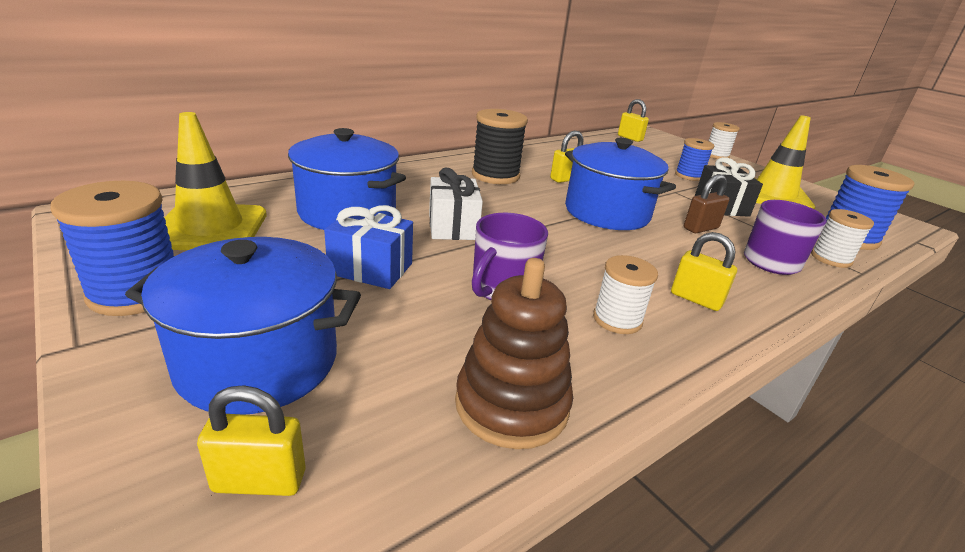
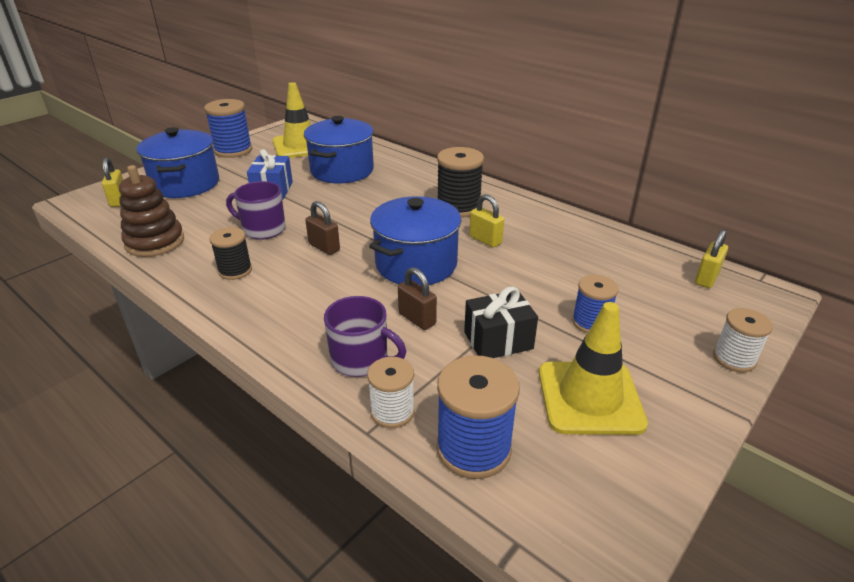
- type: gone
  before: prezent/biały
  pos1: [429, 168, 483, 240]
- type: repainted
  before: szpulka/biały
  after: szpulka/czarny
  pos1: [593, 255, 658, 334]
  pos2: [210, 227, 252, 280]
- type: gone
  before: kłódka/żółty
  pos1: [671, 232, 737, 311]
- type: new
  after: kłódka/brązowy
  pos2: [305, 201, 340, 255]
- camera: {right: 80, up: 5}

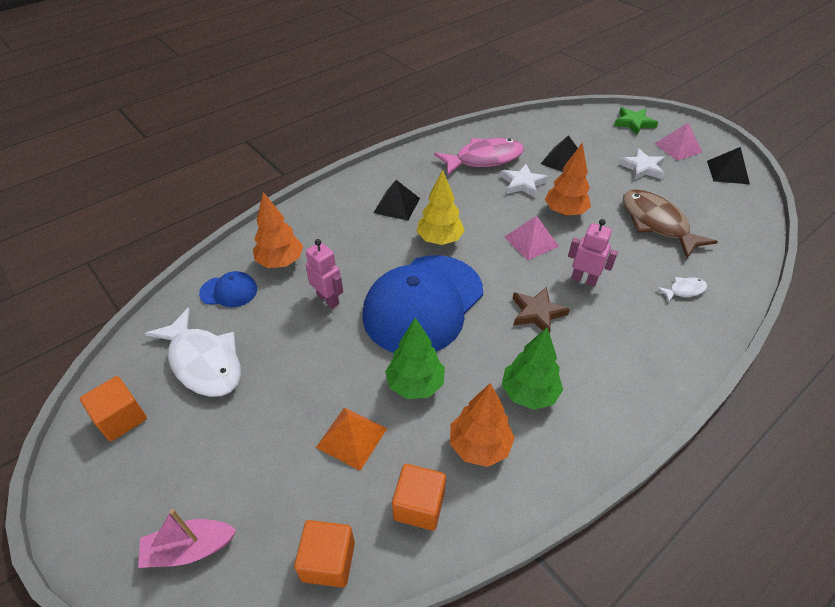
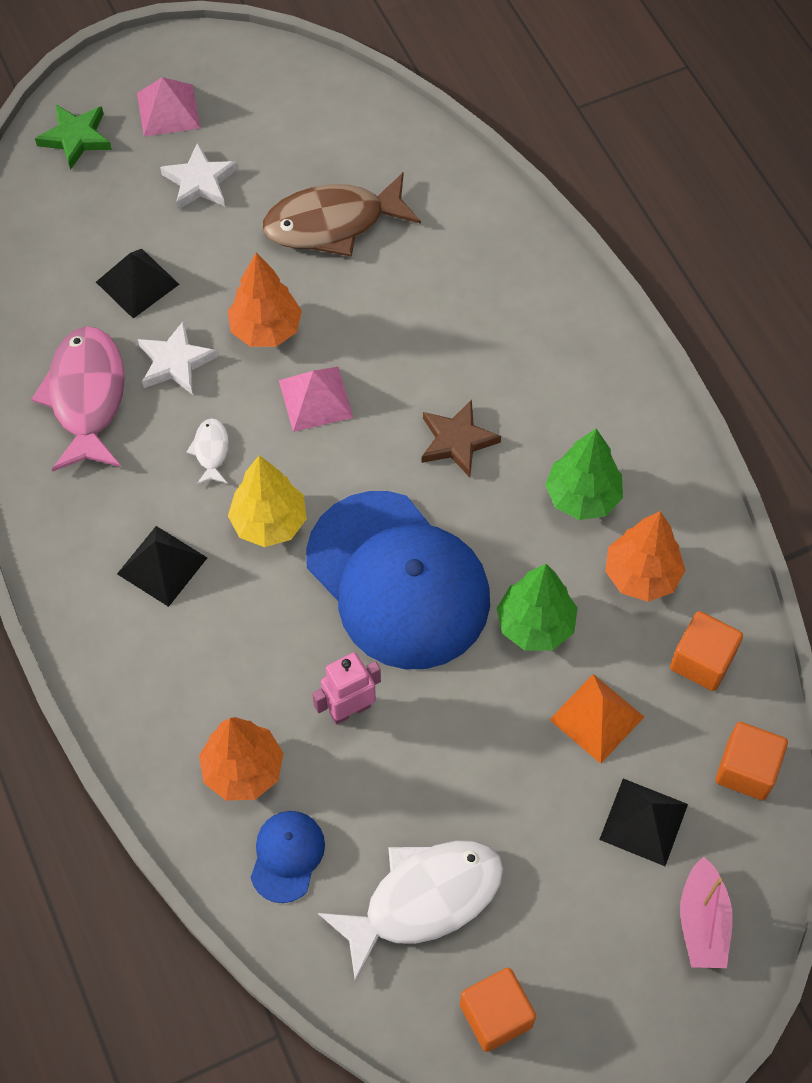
- type: gone
  before: robot/różowy
  pos1: [568, 219, 618, 287]
- type: shifted
  before: ryba/biały
  pos1: [657, 277, 707, 303]
  pos2: [187, 418, 229, 485]
- type: shifted
  before: piramida/czarny
  pos1: [707, 147, 750, 184]
  pos2: [599, 778, 688, 866]
- camera: {right: -75, up: 15}

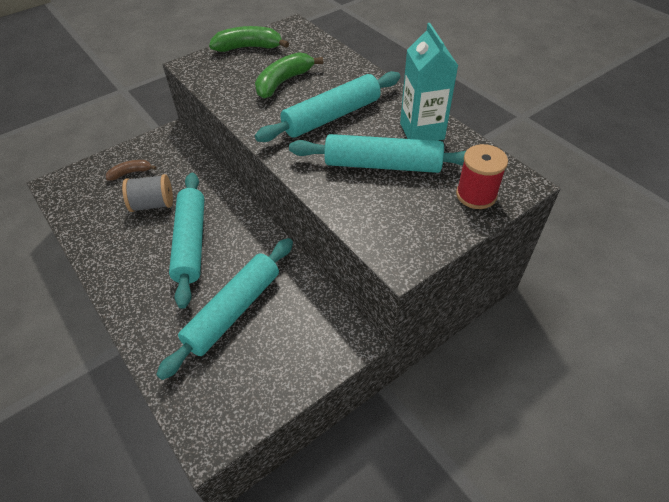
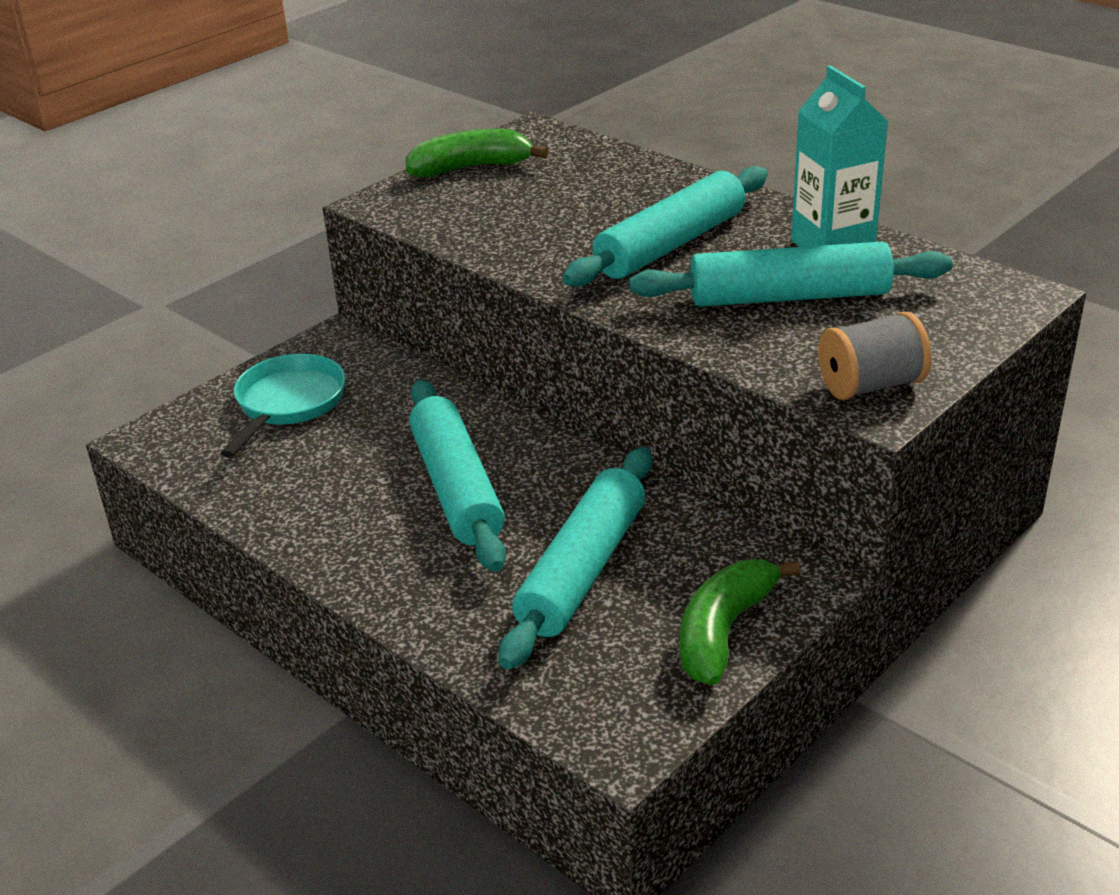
- type: swapped
  before: banan/brązowy
  after: patelnia/turkusowy
  pos1: [106, 160, 156, 181]
  pos2: [221, 354, 346, 458]
- type: shifted
  before: szpulka/szary
  pos1: [122, 174, 173, 212]
  pos2: [818, 312, 931, 400]
- type: shifted
  before: banan/zielony
  pos1: [255, 52, 323, 98]
  pos2: [680, 559, 801, 685]
- type: gone
  before: szpulka/czerwony
  pos1: [456, 144, 508, 209]
- camera: {right: -10, up: -15}

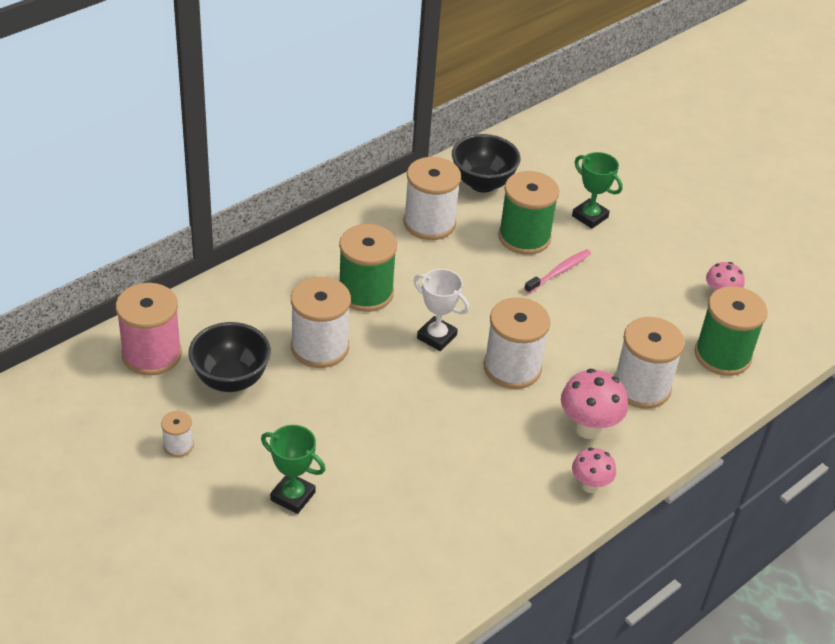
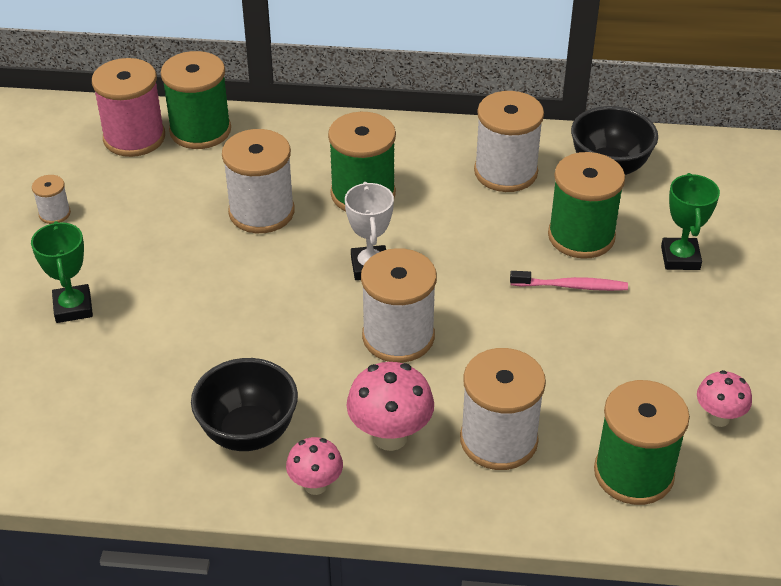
- type: shifted
  before: miska/czarny
  pos1: [188, 322, 271, 392]
  pos2: [191, 358, 298, 451]
- type: new
  after: szpulka/zielony
  pos2: [161, 51, 231, 149]
- camera: {right: 50, up: 0}

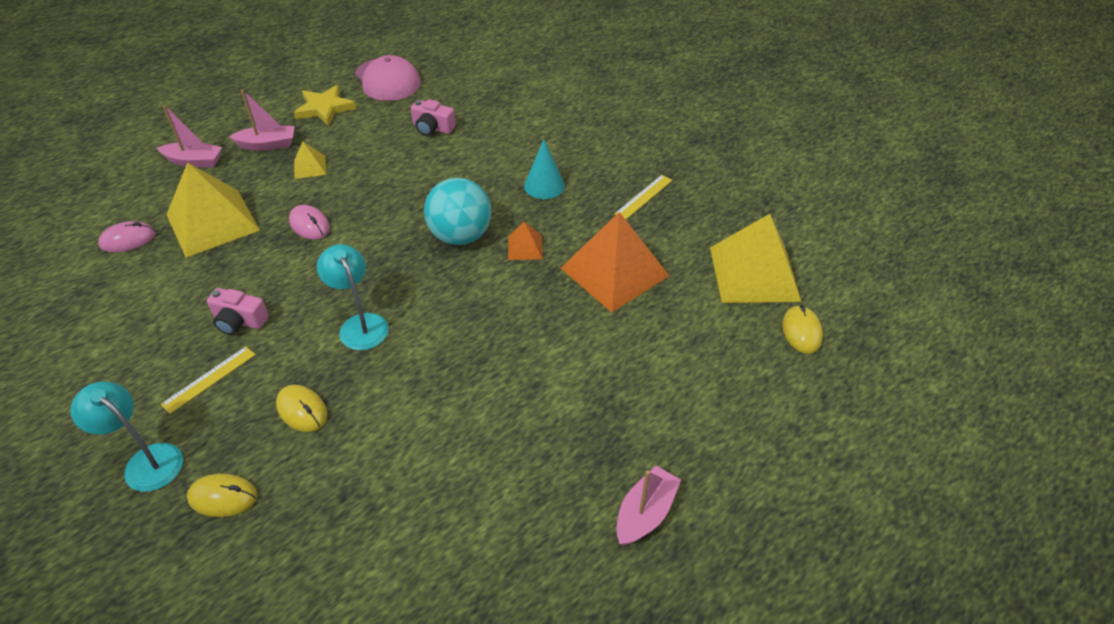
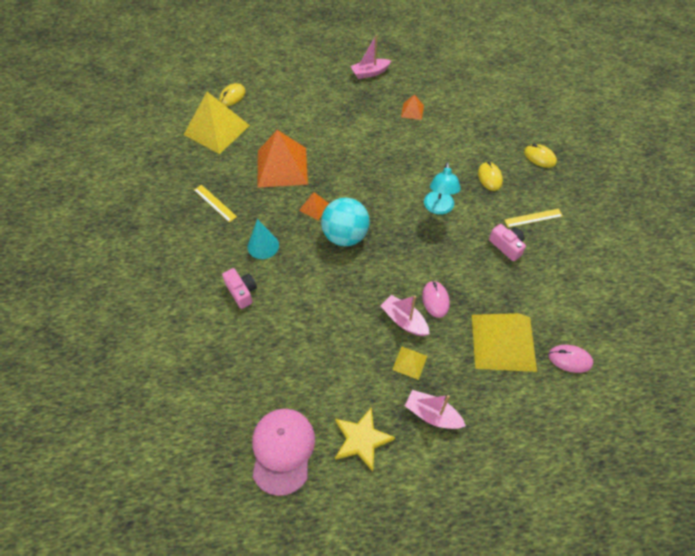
- type: gone
  before: lampka/turkusowy
  pos1: [70, 381, 183, 492]
- type: shifted
  before: łódka/różowy
  pos1: [157, 105, 222, 168]
  pos2: [380, 295, 429, 336]
- type: shifted
  before: aparat fotograficzny/różowy
  pos1: [411, 99, 456, 136]
  pos2: [222, 268, 257, 309]
- type: rotated
  before: linijka/żółty
  pos1: [614, 175, 672, 220]
  pos2: [194, 185, 237, 222]
  turn: 60
- type: new
  after: piramida/pomarańczowy
  pos2: [401, 94, 424, 120]
- camera: {right: -145, up: 10}

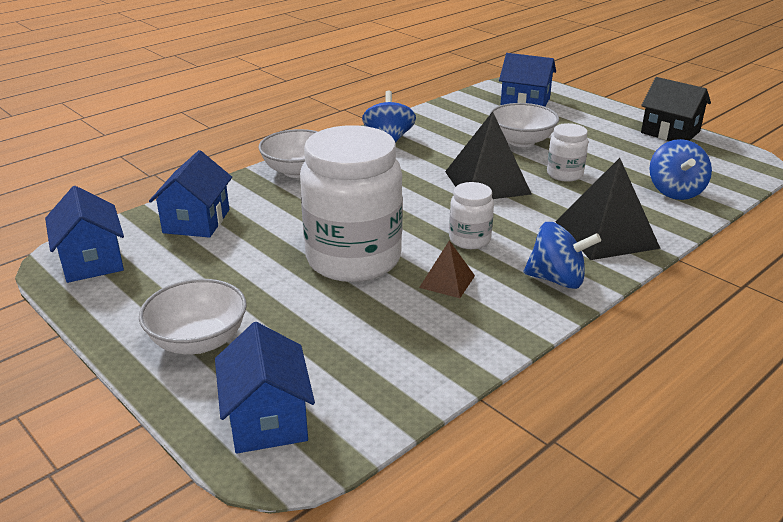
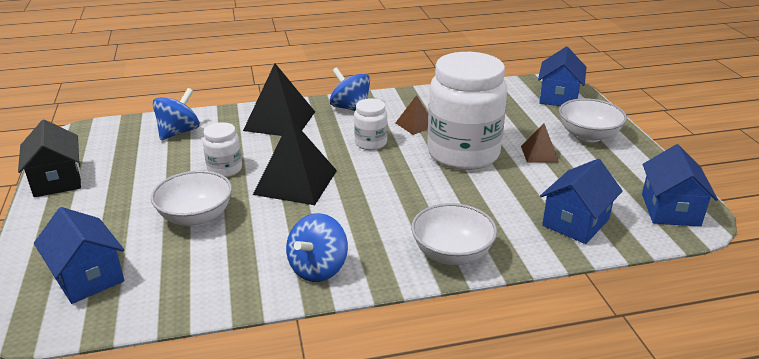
- type: new
  after: piramida/brązowy
  pos2: [521, 123, 559, 163]
- camera: {right: -150, up: 0}

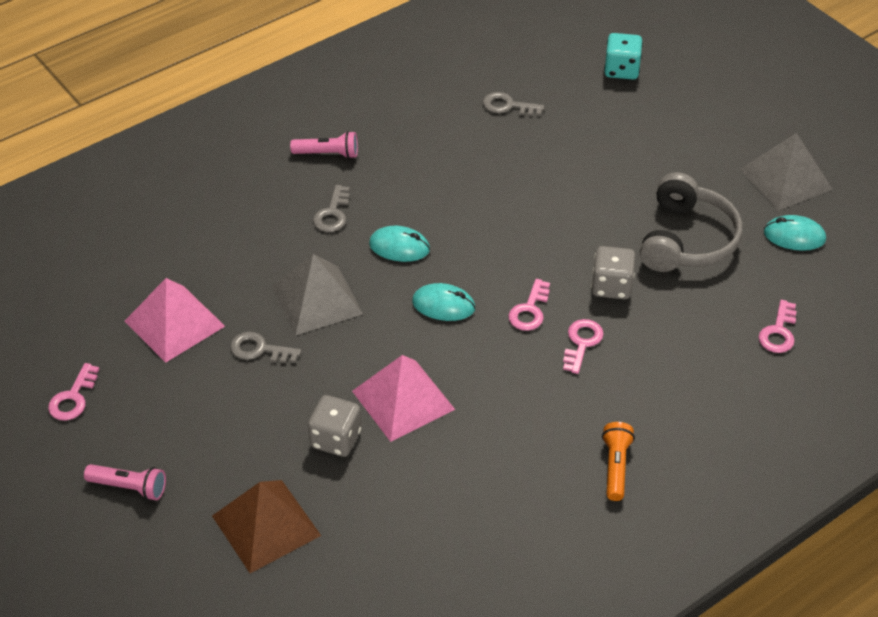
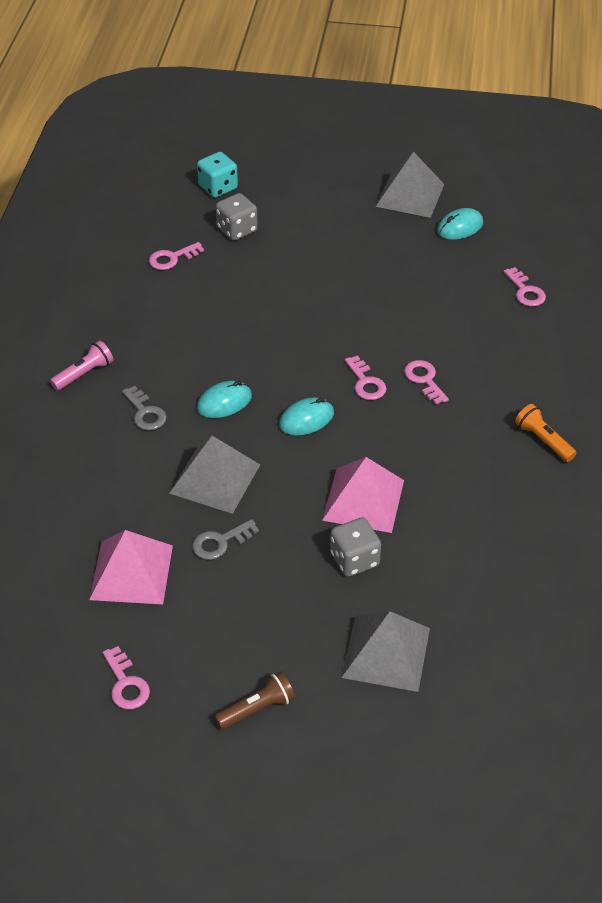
- type: repainted
  before: latarka/różowy
  after: latarka/brązowy
  pos1: [84, 464, 166, 500]
  pos2: [215, 671, 295, 730]
- type: repainted
  before: piramida/brązowy
  after: piramida/szary
  pos1: [212, 480, 321, 573]
  pos2: [341, 611, 430, 692]
- type: repainted
  before: klucz/szary
  after: klucz/różowy
  pos1: [483, 92, 544, 116]
  pos2: [149, 242, 204, 270]
- type: shifted
  before: kostka do gry/szary
  pos1: [591, 246, 635, 300]
  pos2: [216, 193, 258, 241]
- type: gone
  before: słuchawki/szary
  pos1: [640, 172, 743, 272]
- camera: {right: -45, up: 0}

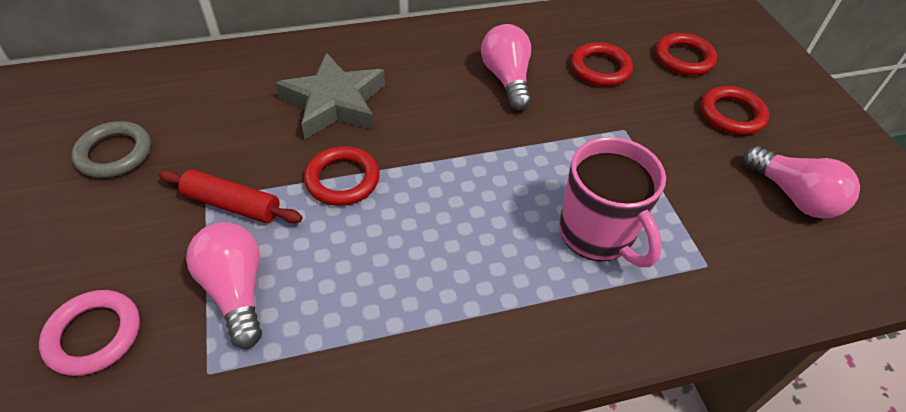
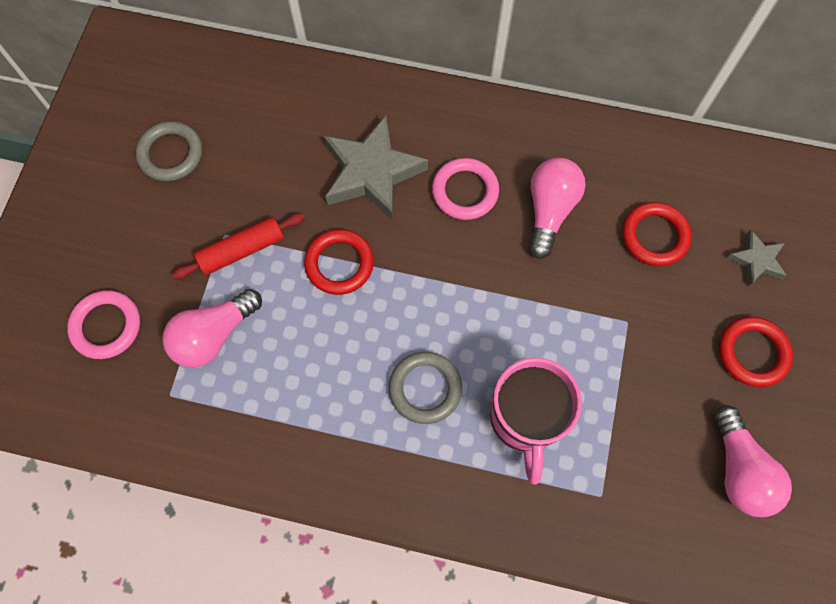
- type: rotated
  before: wałek do ciasta/czerwony
  pos1: [159, 169, 302, 223]
  pos2: [172, 213, 305, 279]
  turn: -75
- type: rotated
  before: żarówka/różowy
  pos1: [186, 222, 262, 349]
  pos2: [162, 289, 262, 368]
  turn: -135
- type: swapped
  before: pierścień/czerwony
  after: gwiazda/szary
  pos1: [655, 33, 717, 75]
  pos2: [727, 230, 787, 286]
- type: new
  after: pierścień/szary
  pos2: [389, 352, 462, 424]
- type: new
  after: pierścień/różowy
  pos2: [432, 158, 499, 220]
- camera: {right: 30, up: 20}

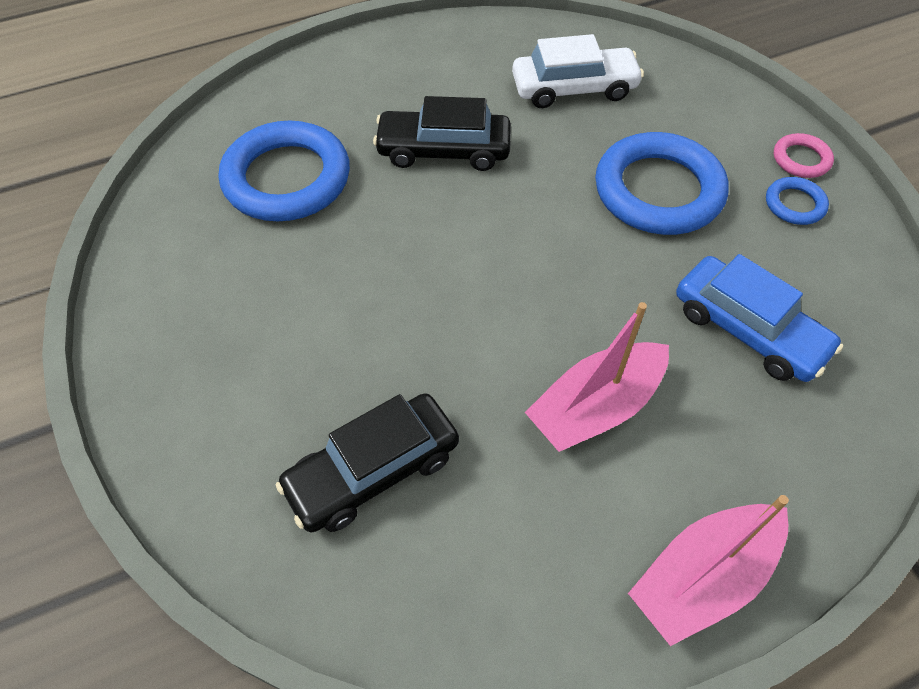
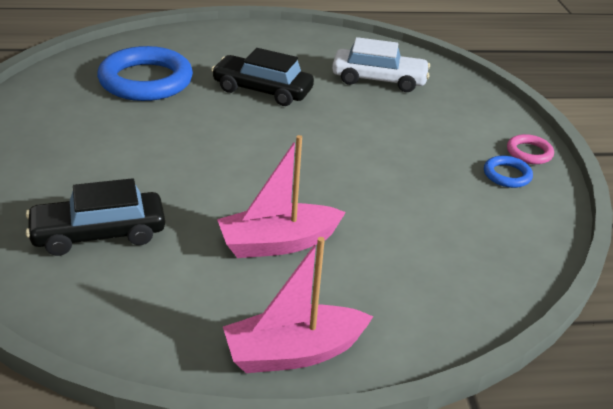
- type: gone
  before: pierścień/niebieski
  pos1: [595, 132, 729, 235]
- type: gone
  before: samochód/niebieski
  pos1: [676, 254, 843, 382]
- camera: {right: 15, up: -20}

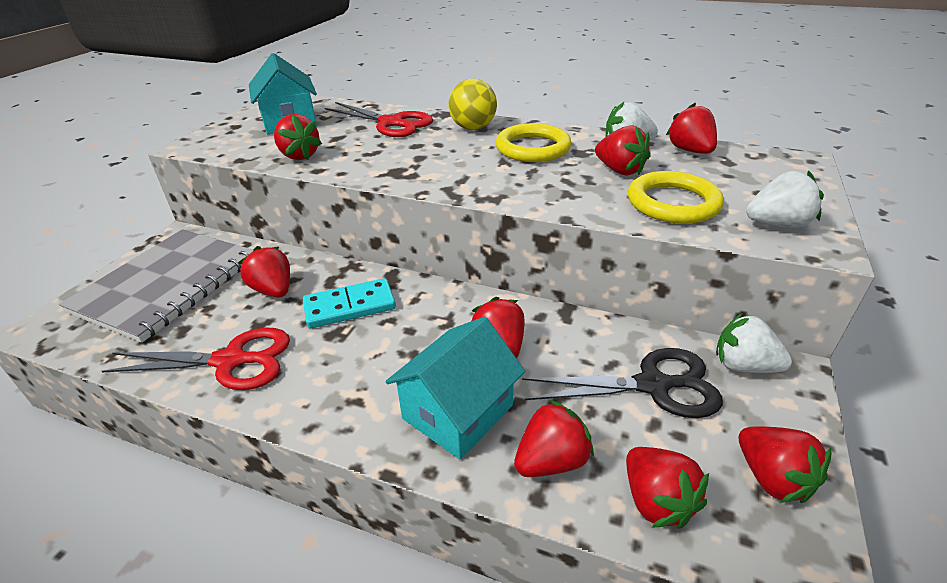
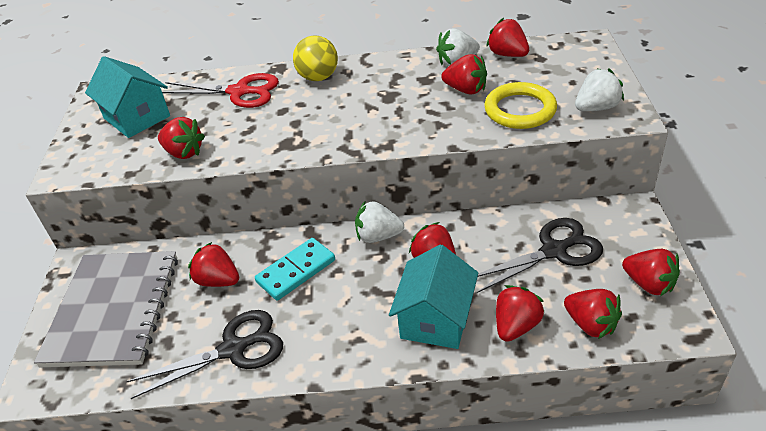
- type: repainted
  before: nożyczki/czerwony
  after: nożyczki/czarny
  pos1: [102, 328, 290, 390]
  pos2: [126, 310, 283, 399]
- type: gone
  before: pierścień/żółty
  pos1: [496, 123, 571, 162]
- type: shifted
  before: truskawka/biały
  pos1: [716, 313, 792, 373]
  pos2: [355, 201, 404, 243]
- camera: {right: -20, up: 5}

